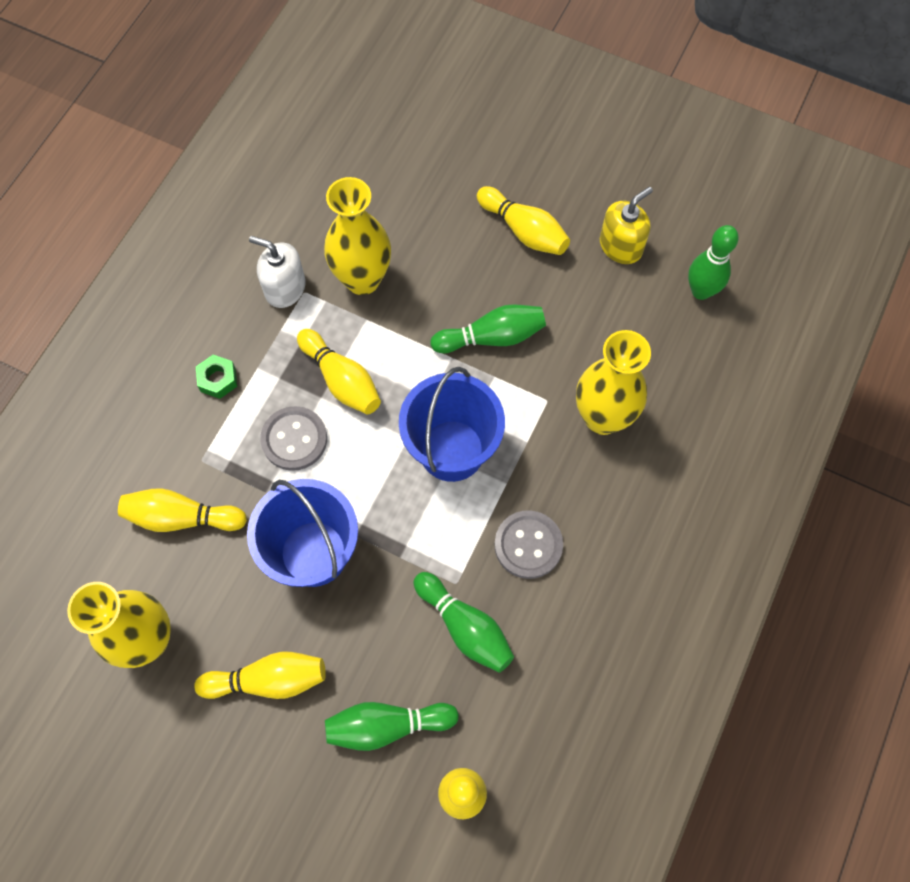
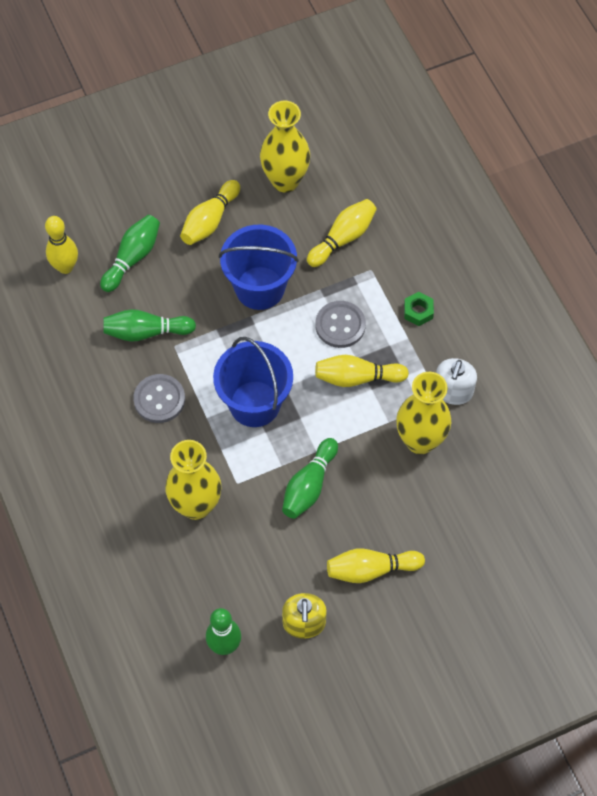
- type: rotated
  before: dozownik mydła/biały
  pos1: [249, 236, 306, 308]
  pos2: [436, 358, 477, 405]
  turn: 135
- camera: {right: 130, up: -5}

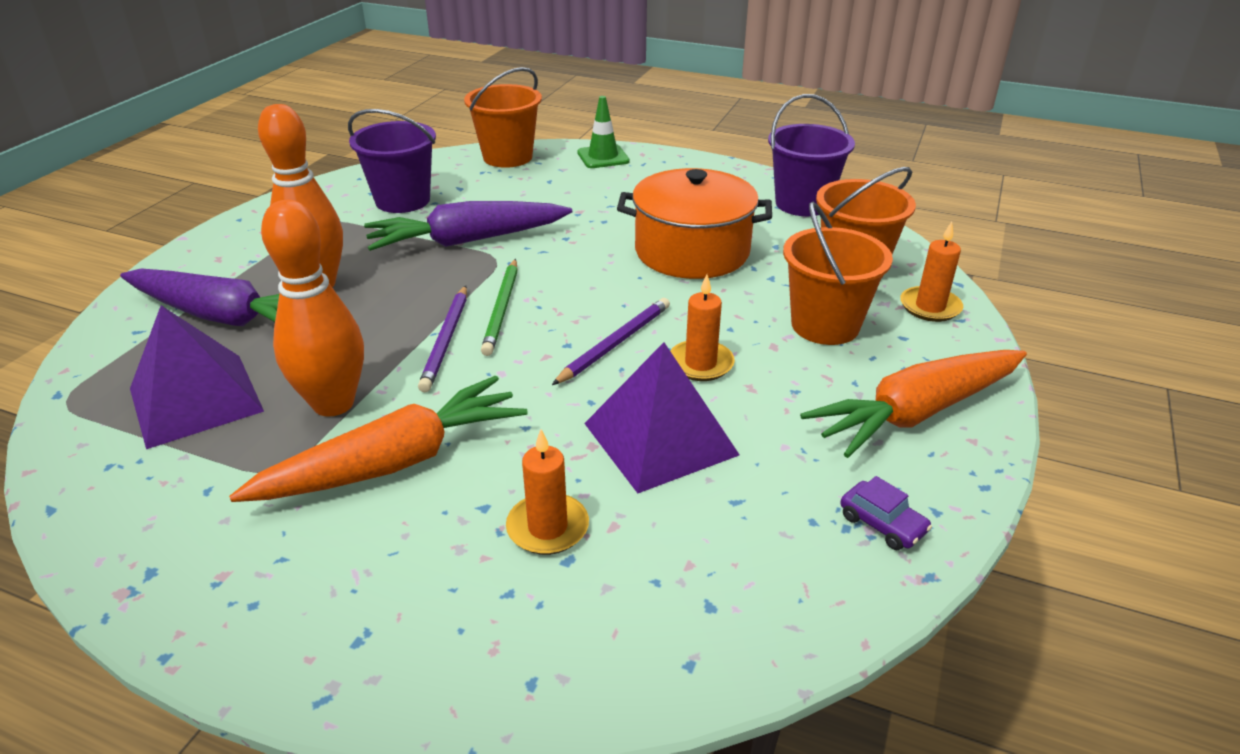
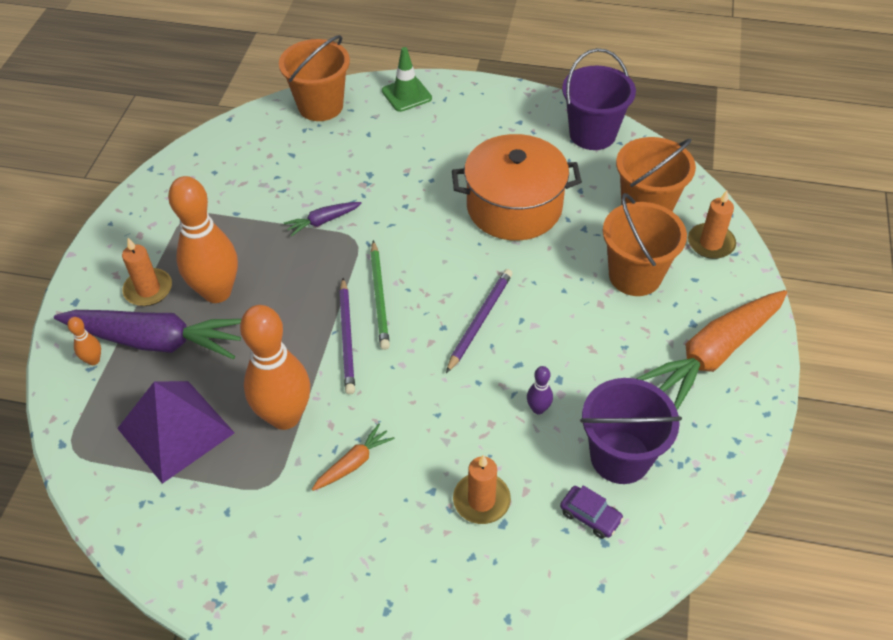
- type: scaled
  before: marchewka/pomarańczowy
  pos1: [229, 376, 527, 502]
  pos2: [312, 424, 395, 491]
  scale: 0.46
- type: shifted
  before: wiadro/fioletowy
  pos1: [348, 109, 436, 213]
  pos2: [580, 378, 682, 484]
- type: scaled
  before: marchewka/fioletowy
  pos1: [364, 201, 572, 251]
  pos2: [284, 202, 362, 237]
  scale: 0.46
- type: swapped
  before: piramida/fioletowy
  after: kręgiel/fioletowy
  pos1: [584, 342, 740, 493]
  pos2: [527, 366, 553, 414]
- type: shifted
  before: świeca/pomarańczowy
  pos1: [670, 274, 735, 381]
  pos2: [122, 238, 172, 306]
- type: shifted
  before: samochód/fioletowy
  pos1: [840, 476, 932, 550]
  pos2: [560, 485, 624, 539]
- type: new
  after: kręgiel/pomarańczowy
  pos2: [67, 317, 101, 365]
- camera: {right: -10, up: 15}

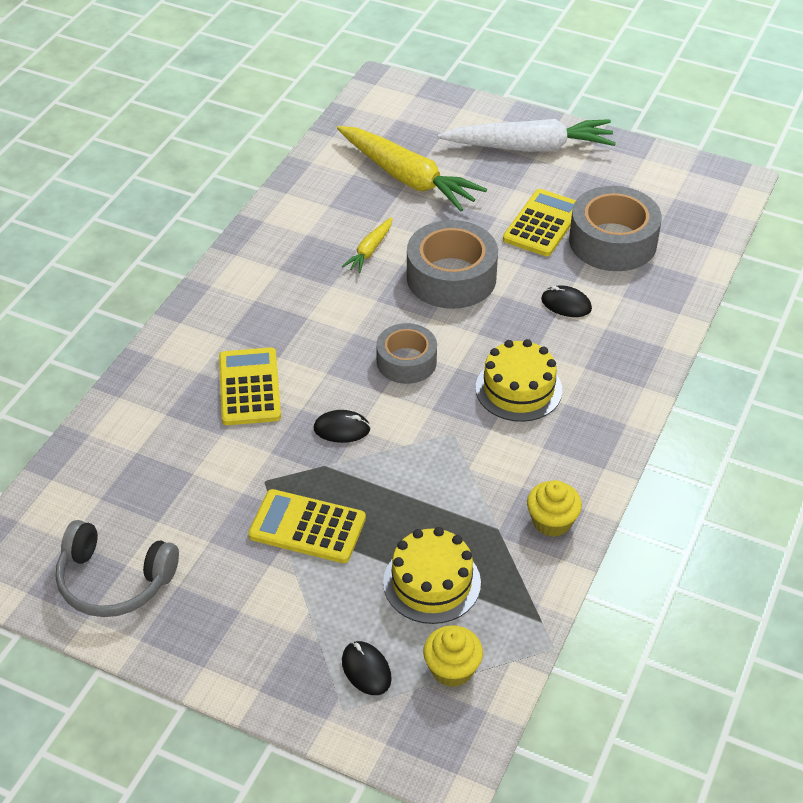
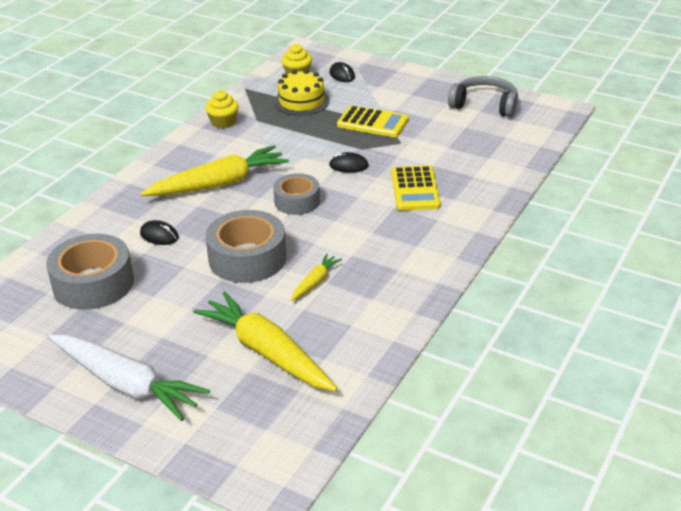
- type: rotated
  before: marchewka/biały
  pos1: [437, 119, 616, 152]
  pos2: [49, 335, 210, 421]
  turn: -150
- type: swapped
  before: tort/żółty
  after: marchewka/żółty
  pos1: [476, 339, 562, 422]
  pos2: [140, 145, 289, 196]
- type: gone
  before: kalkulator/żółty
  pos1: [503, 189, 576, 256]
- camera: {right: -175, up: -10}

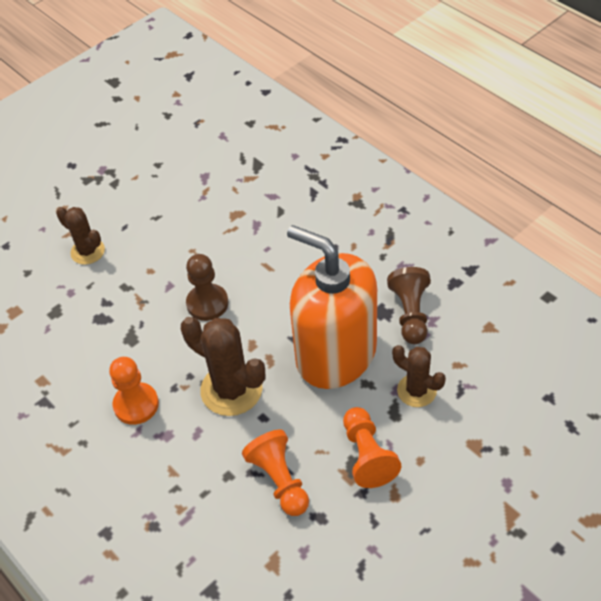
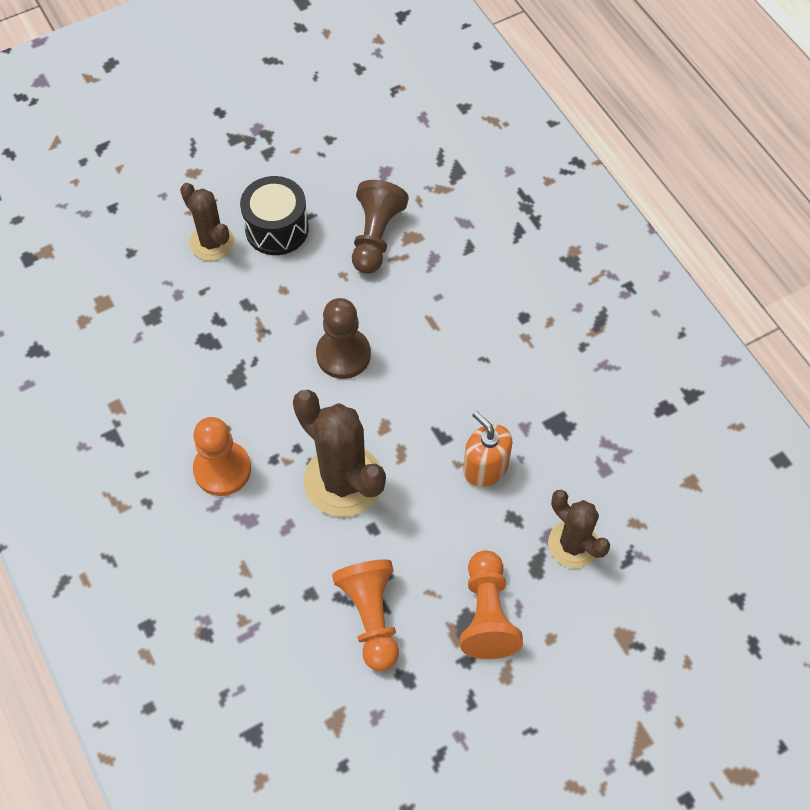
- type: scaled
  before: dozownik mydła/pomarańczowy
  pos1: [287, 225, 377, 389]
  pos2: [463, 411, 512, 487]
  scale: 0.41
- type: shifted
  before: pionek/brązowy
  pos1: [387, 267, 431, 344]
  pos2: [352, 180, 409, 274]
- type: new
  after: bęben/czarny
  pos2: [240, 176, 309, 255]
- camera: {right: 10, up: 10}

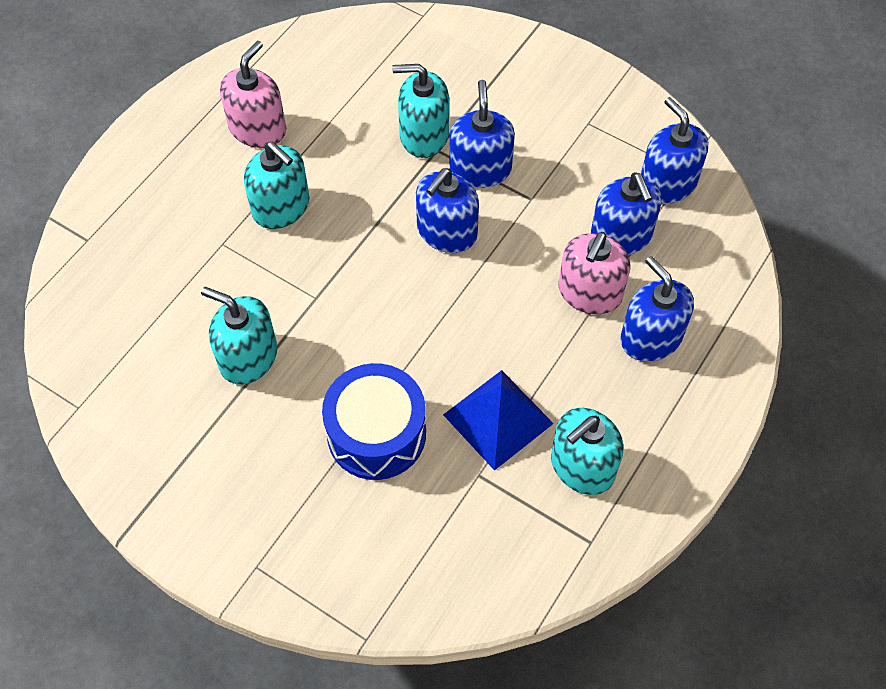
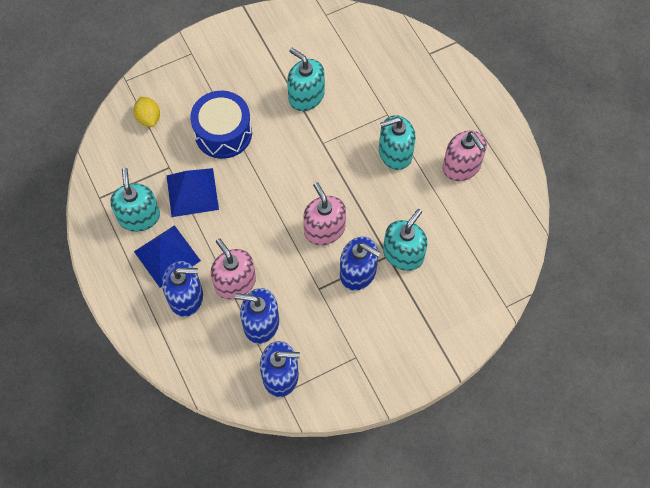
- type: rotated
  before: dozownik mydła/turkusowy
  pos1: [201, 287, 277, 385]
  pos2: [287, 48, 325, 111]
  turn: -105
- type: repainted
  before: dozownik mydła/niebieski
  after: dozownik mydła/różowy
  pos1: [416, 168, 479, 253]
  pos2: [303, 182, 346, 245]
- type: new
  after: cytryna/żółty
  pos2: [134, 97, 160, 127]
- type: new
  after: piramida/niebieski
  pos2: [134, 225, 201, 288]
- camera: {right: 120, up: 5}

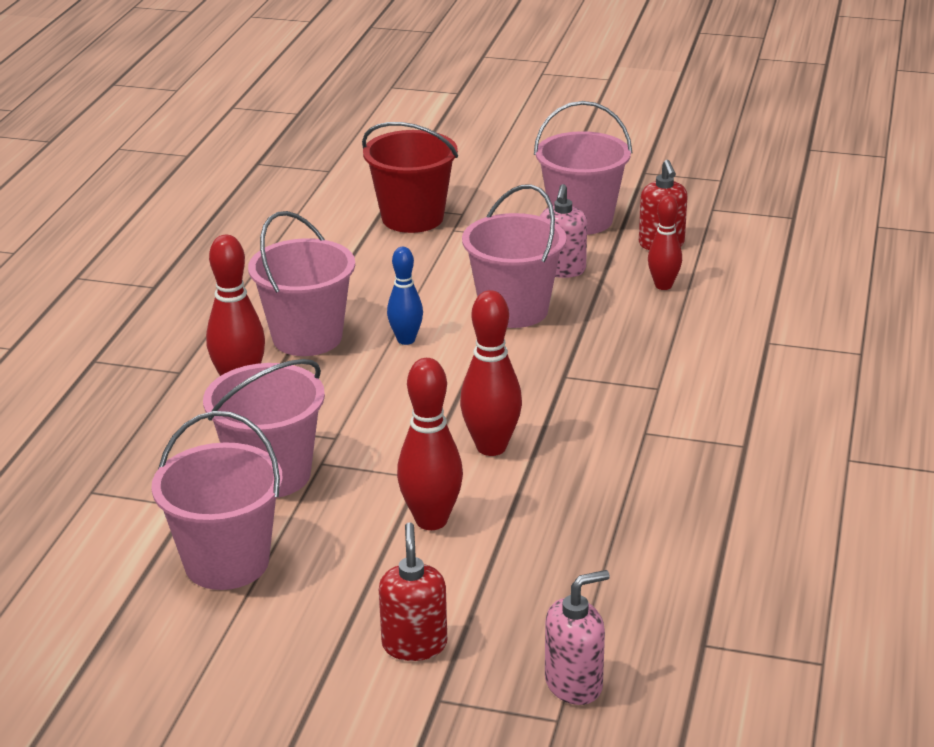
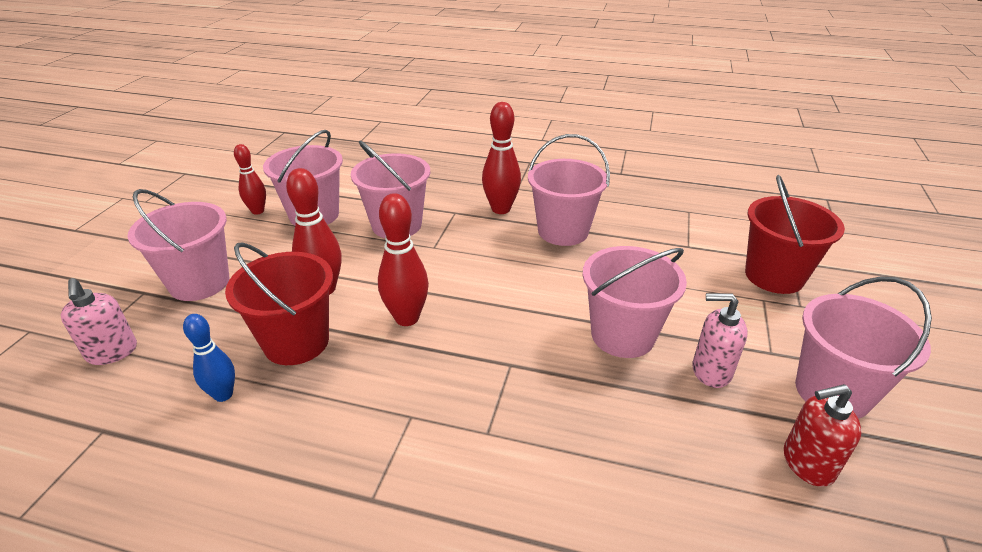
- type: swapped
  before: dozownik mydła/czerwony
  after: wiadro/różowy
  pos1: [379, 522, 447, 661]
  pos2: [127, 189, 229, 301]
- type: shifted
  before: kręgiel/niebieski
  pos1: [387, 247, 423, 345]
  pos2: [183, 314, 235, 402]
- type: shifted
  before: kręgiel/czerwony
  pos1: [648, 195, 682, 290]
  pos2: [234, 144, 266, 215]
- type: new
  after: wiadro/czerwony
  pos2: [225, 242, 333, 365]
- camera: {right: 90, up: 5}

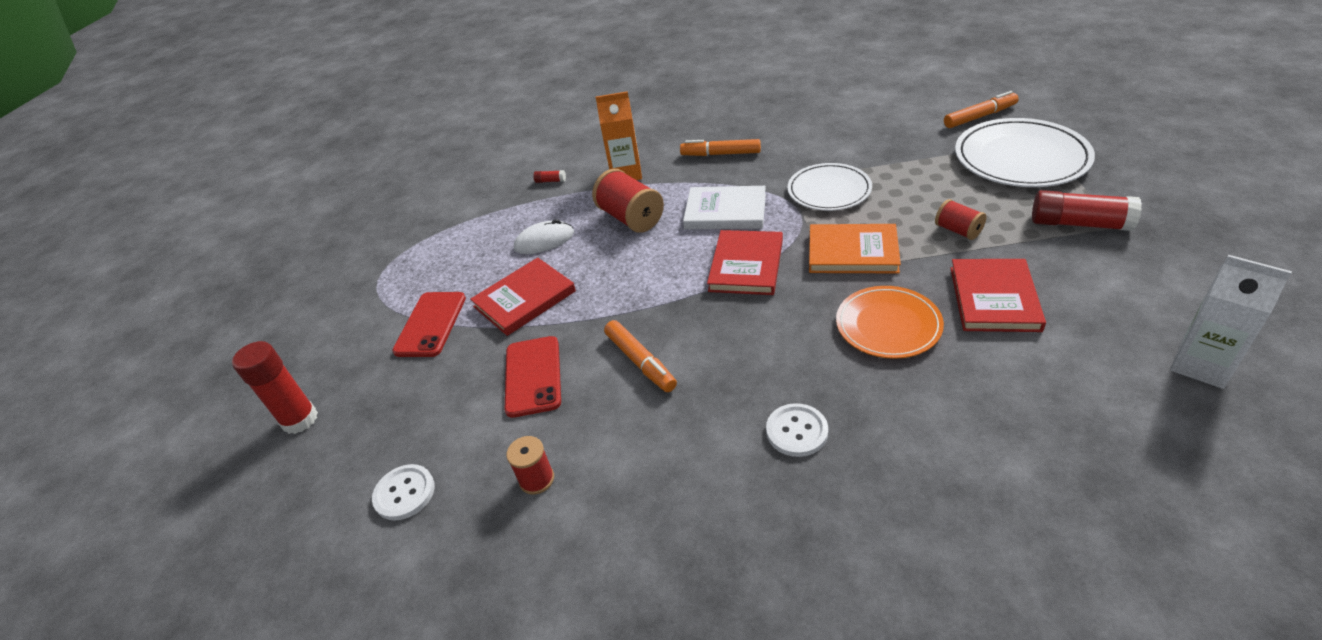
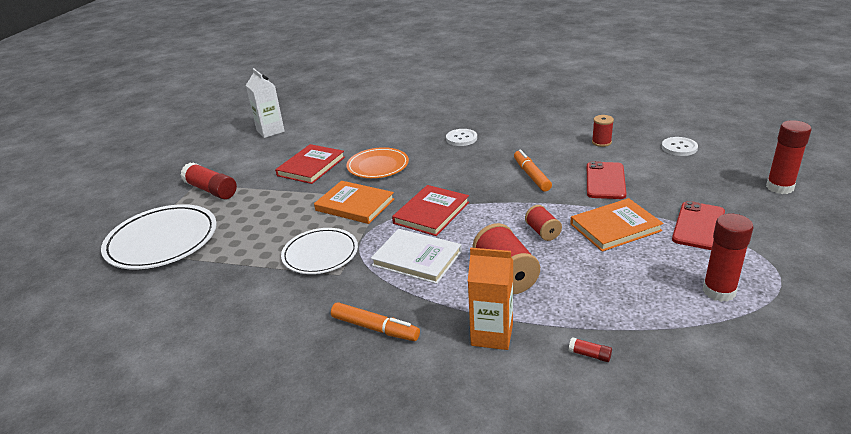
- type: repainted
  before: książka/czerwony
  after: książka/pomarańczowy
  pos1: [470, 258, 576, 336]
  pos2: [570, 198, 664, 252]
- type: gone
  before: myszka/biały
  pos1: [514, 219, 574, 254]
- type: shifted
  before: szpulka/czerwony
  pos1: [935, 199, 986, 240]
  pos2: [525, 205, 562, 241]
- type: gone
  before: flamaster/pomarańczowy
  pos1: [944, 91, 1018, 128]
- type: new
  after: klej w sztyfcie/czerwony
  pos2: [703, 214, 753, 302]
- camera: {right: -165, up: -10}

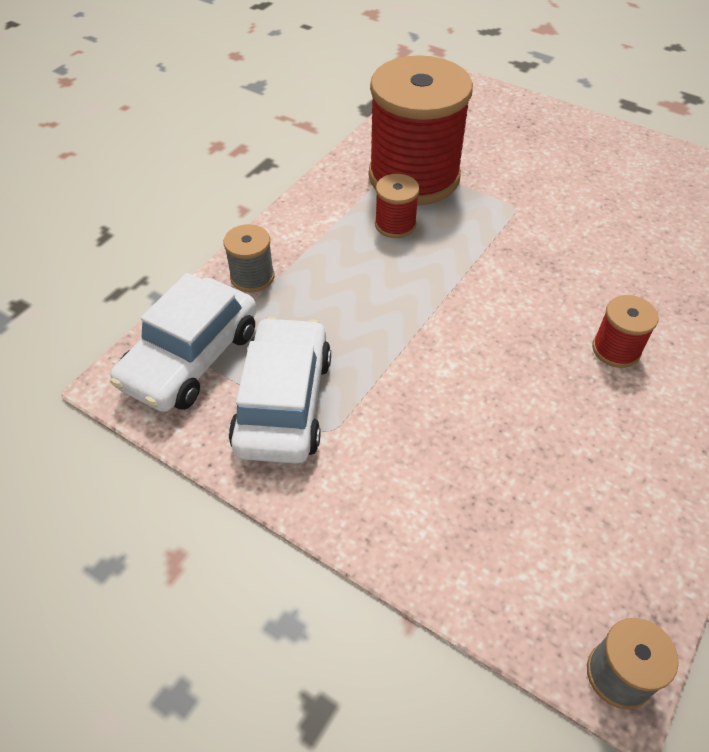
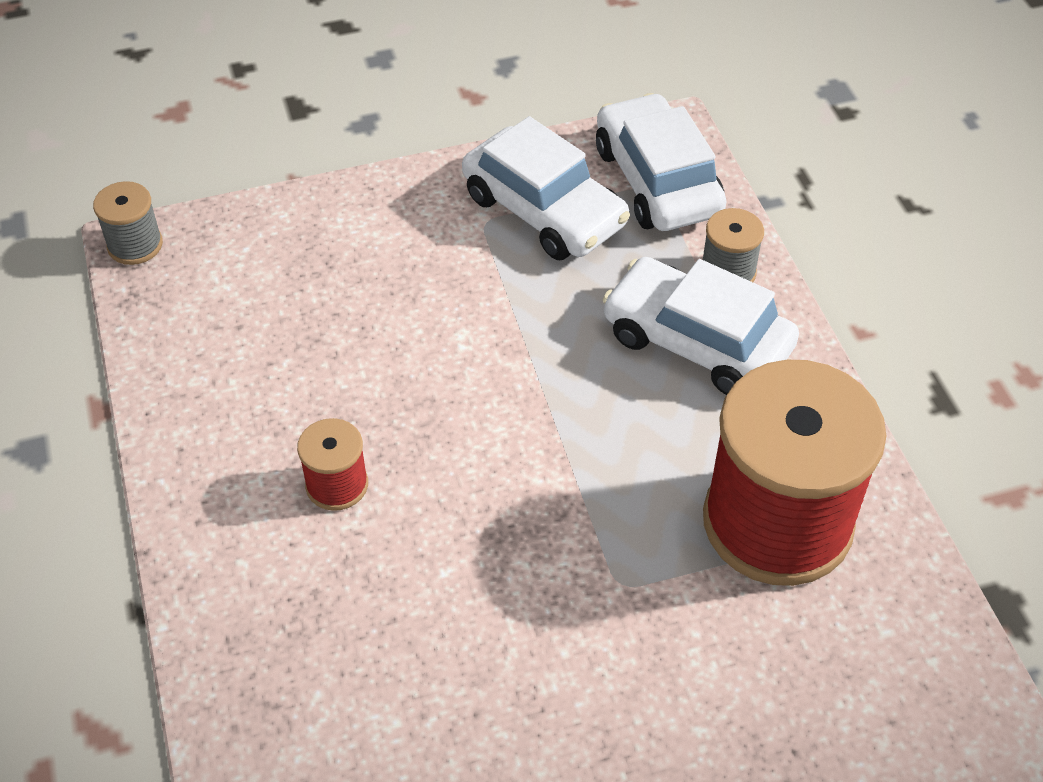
- type: gone
  before: szpulka/czerwony
  pos1: [375, 174, 420, 238]
- type: new
  after: samochód/biały
  pos2: [602, 257, 799, 395]
- camera: {right: 130, up: 0}

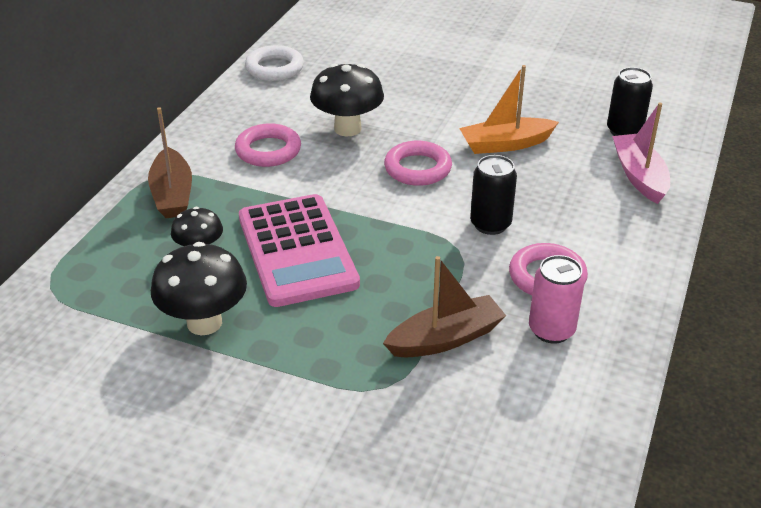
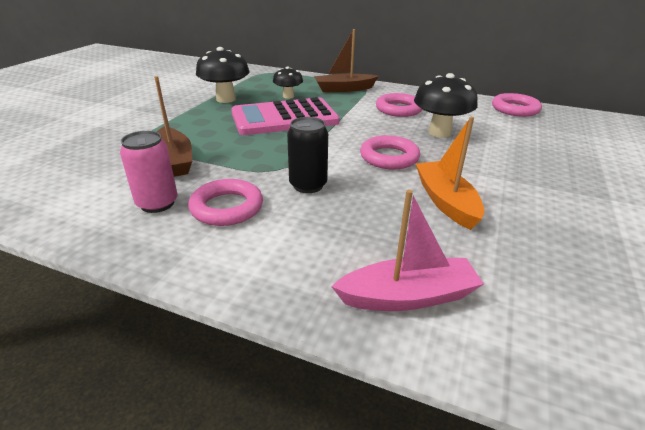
- type: repainted
  before: pierścień/biały
  after: pierścień/różowy
  pos1: [245, 45, 304, 81]
  pos2: [492, 93, 542, 117]
- type: gone
  before: puszka/czarny
  pos1: [607, 67, 653, 136]
- camera: {right: 90, up: -5}

